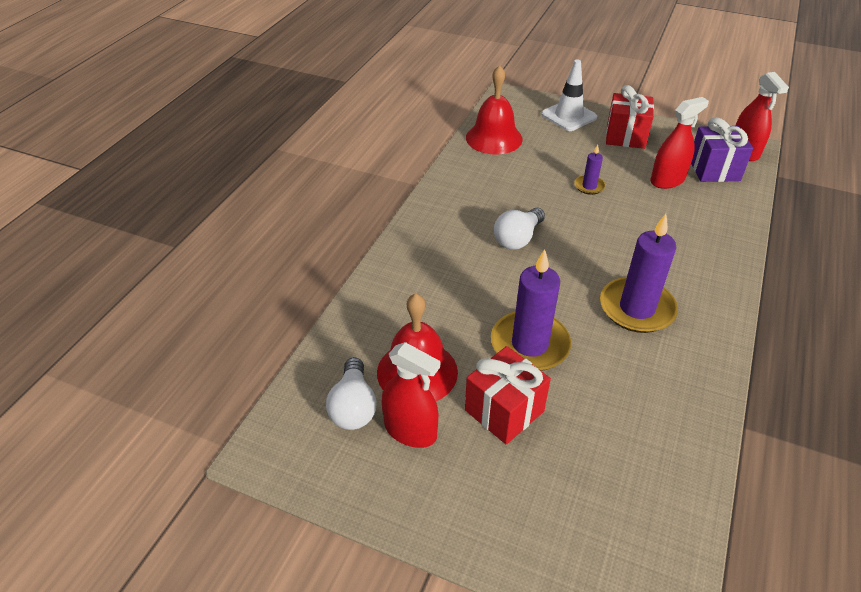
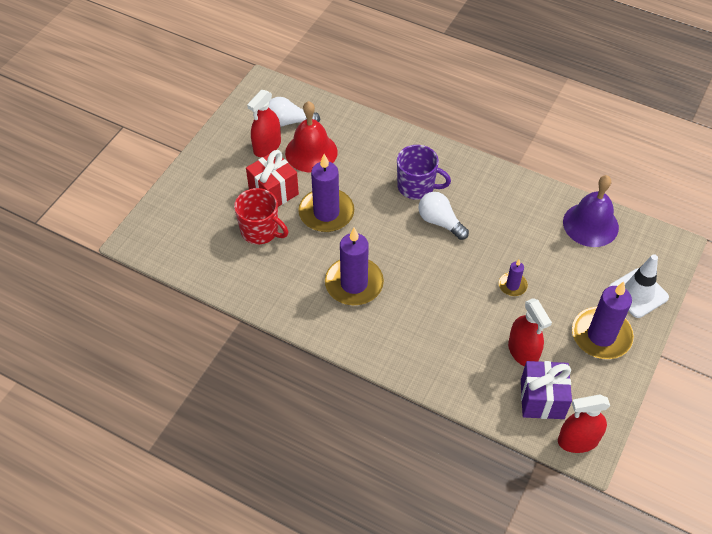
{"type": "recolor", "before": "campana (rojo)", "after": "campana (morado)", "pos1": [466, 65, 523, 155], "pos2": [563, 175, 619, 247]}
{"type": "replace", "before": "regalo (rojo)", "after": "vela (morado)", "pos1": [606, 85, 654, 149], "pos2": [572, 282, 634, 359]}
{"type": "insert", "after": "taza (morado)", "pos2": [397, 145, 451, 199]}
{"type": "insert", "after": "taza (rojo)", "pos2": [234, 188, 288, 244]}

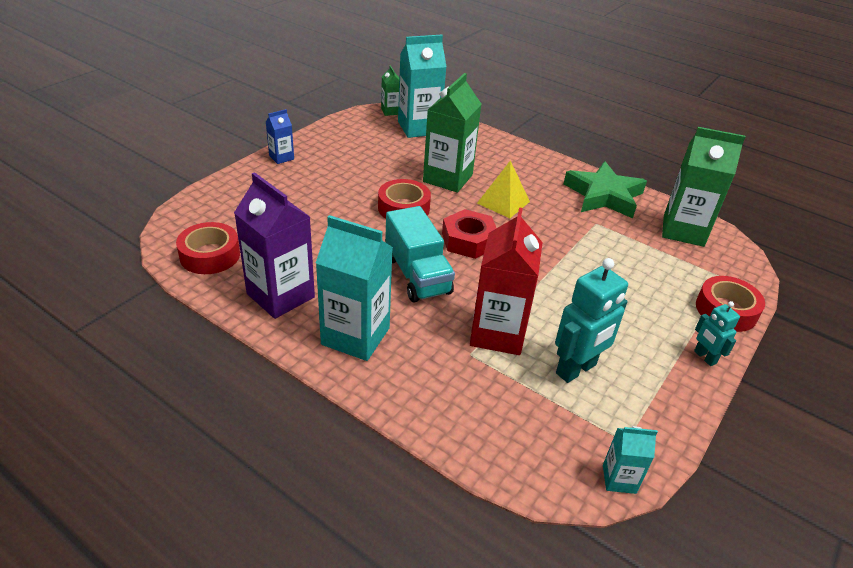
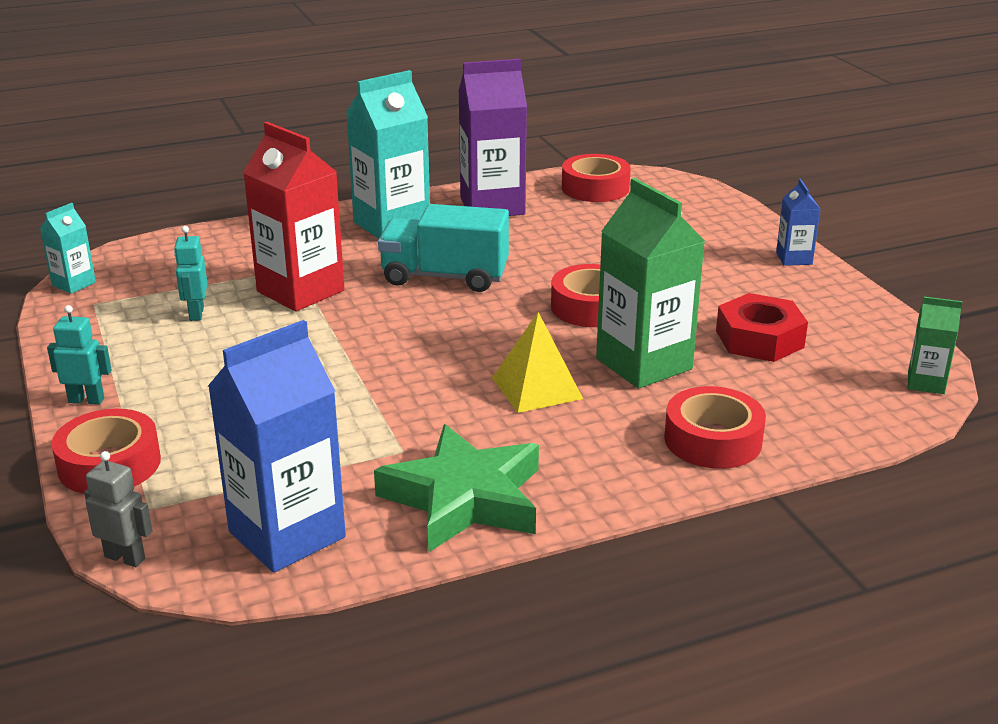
{"type": "delete", "before": "cartón de leche (turquesa)", "pos1": [398, 35, 447, 138]}
{"type": "recolor", "before": "cartón de leche (verde)", "after": "cartón de leche (azul)", "pos1": [662, 127, 746, 247], "pos2": [208, 320, 346, 572]}
{"type": "move", "before": "tuerca (rojo)", "pos1": [442, 209, 496, 259], "pos2": [716, 293, 808, 362]}
{"type": "resize", "before": "robot (turquesa)", "pos1": [555, 258, 628, 383], "pos2": [174, 226, 208, 321], "scale": 0.55}
{"type": "insert", "after": "cinta adhesiva (rojo)", "pos2": [664, 386, 766, 469]}
{"type": "insert", "after": "robot (gris)", "pos2": [84, 451, 152, 567]}

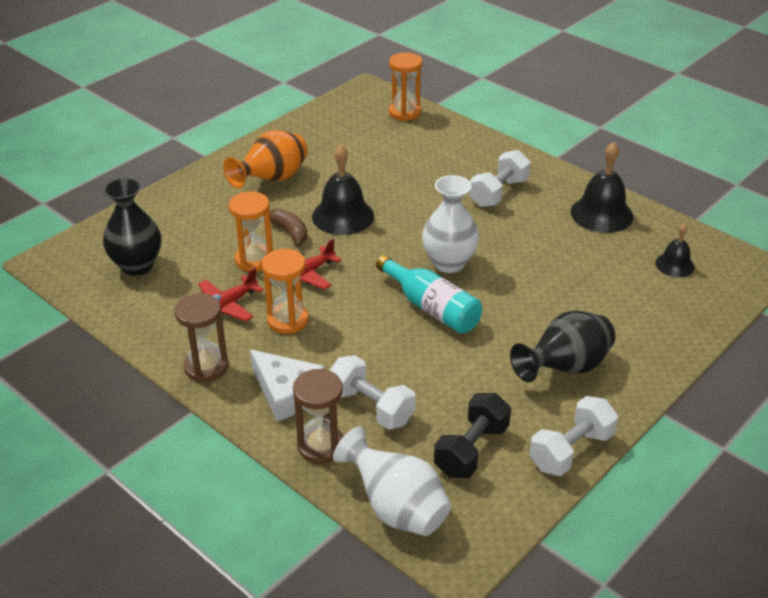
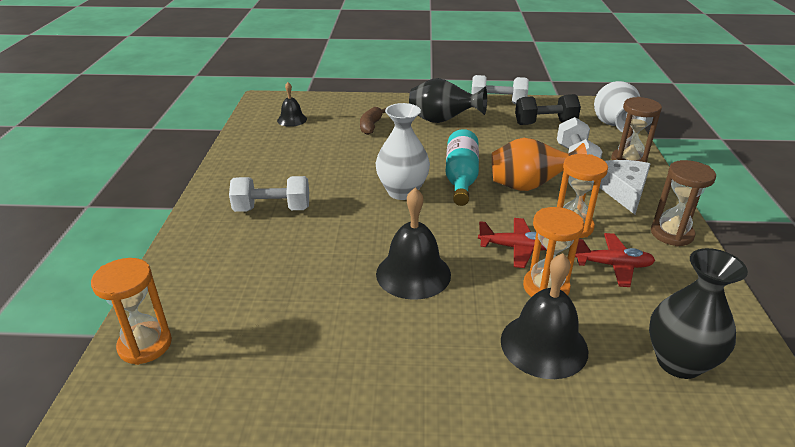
{"type": "move", "before": "florero (naranja)", "pos1": [223, 130, 308, 189], "pos2": [492, 138, 587, 191]}
{"type": "move", "before": "campana (negro)", "pos1": [571, 142, 633, 233], "pos2": [501, 253, 589, 379]}
{"type": "move", "before": "plátano (marrón)", "pos1": [270, 208, 308, 248], "pos2": [360, 107, 386, 135]}

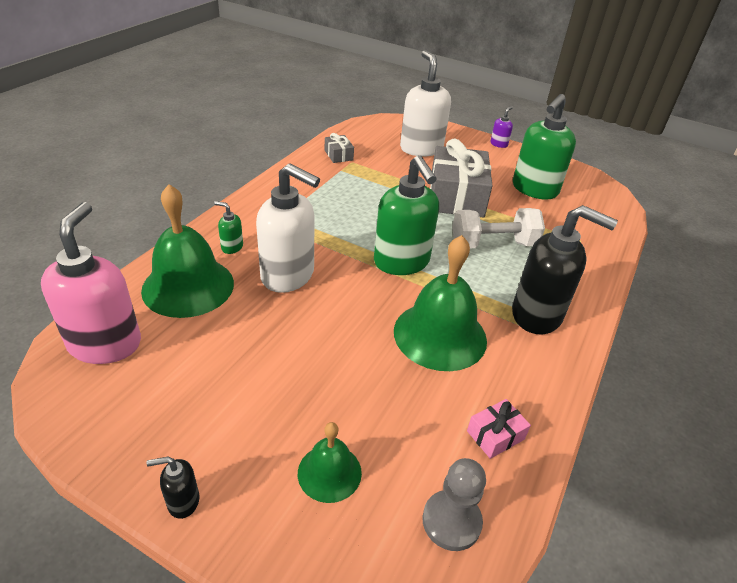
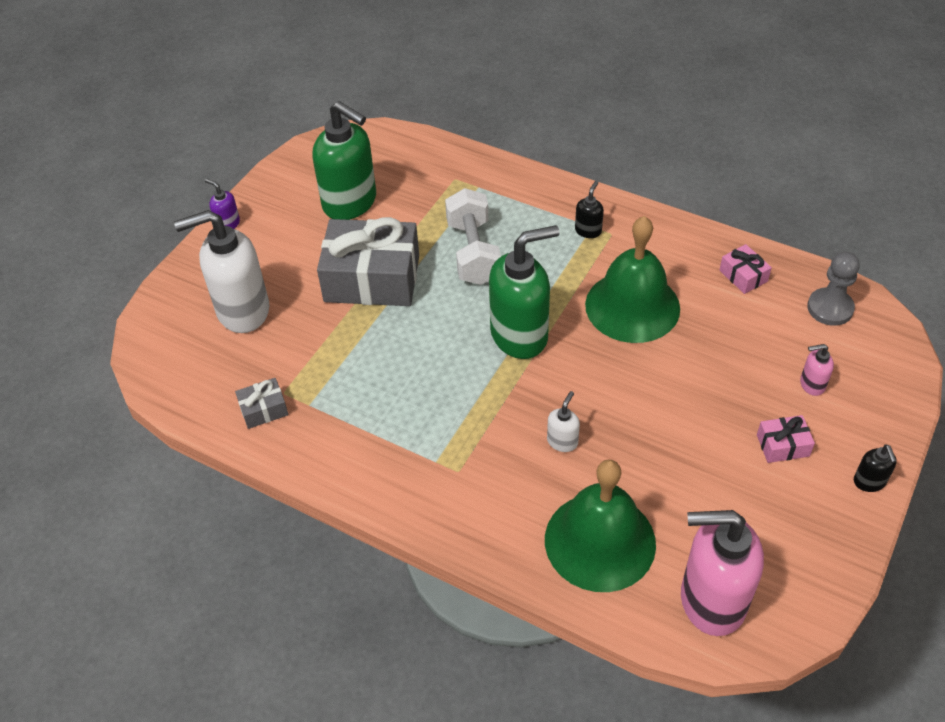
{"type": "resize", "before": "dispensador de jabón (blanco)", "pos1": [256, 163, 320, 293], "pos2": [547, 391, 580, 452], "scale": 0.43}
{"type": "delete", "before": "dispensador de jabón (verde)", "pos1": [214, 201, 243, 254]}
{"type": "resize", "before": "dispensador de jabón (negro)", "pos1": [512, 205, 618, 334], "pos2": [575, 181, 604, 238], "scale": 0.43}
{"type": "replace", "before": "campana (verde)", "after": "dispensador de jabón (rosa)", "pos1": [298, 422, 362, 503], "pos2": [800, 344, 834, 396]}
{"type": "insert", "after": "regalo (rosa)", "pos2": [757, 415, 815, 463]}

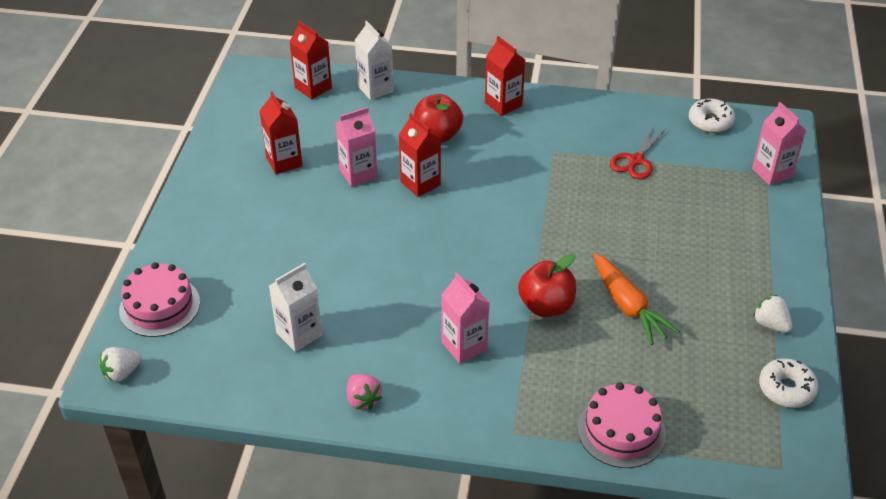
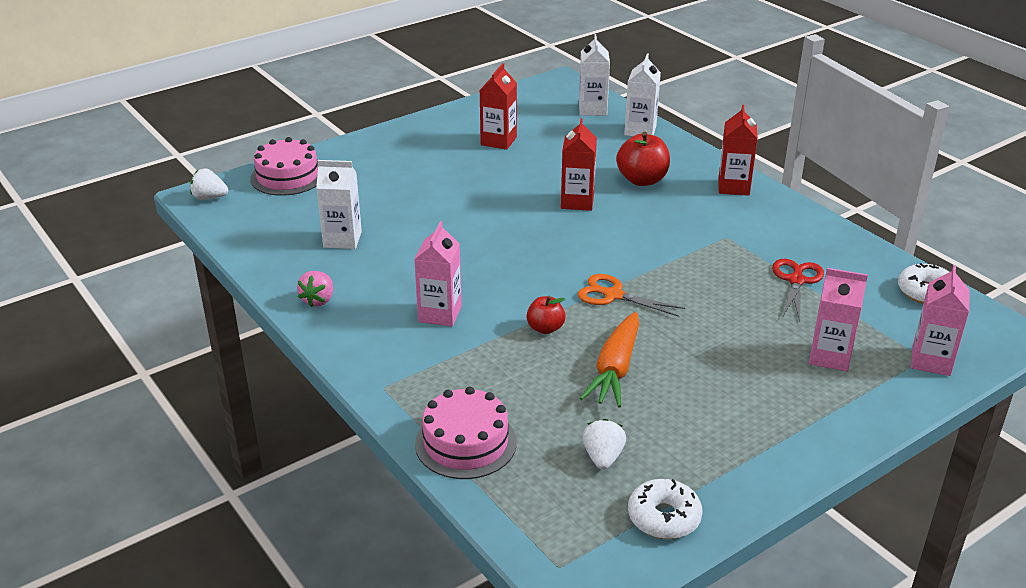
{"type": "recolor", "before": "cartón de leche (rojo)", "after": "cartón de leche (blanco)", "pos1": [289, 21, 332, 99], "pos2": [579, 34, 610, 116]}
{"type": "move", "before": "cartón de leche (rosa)", "pos1": [336, 107, 378, 187], "pos2": [809, 268, 868, 371]}
{"type": "rotate", "before": "tijeras (rojo)", "pos1": [610, 125, 666, 179], "pos2": [772, 259, 824, 322], "turn": 120}
{"type": "resize", "before": "manzana (rojo)", "pos1": [518, 254, 576, 317], "pos2": [527, 296, 566, 334], "scale": 0.6}
{"type": "move", "before": "fresa (blanco)", "pos1": [753, 295, 792, 333], "pos2": [582, 419, 626, 470]}
{"type": "insert", "after": "tijeras (naranja)", "pos2": [578, 274, 685, 317]}

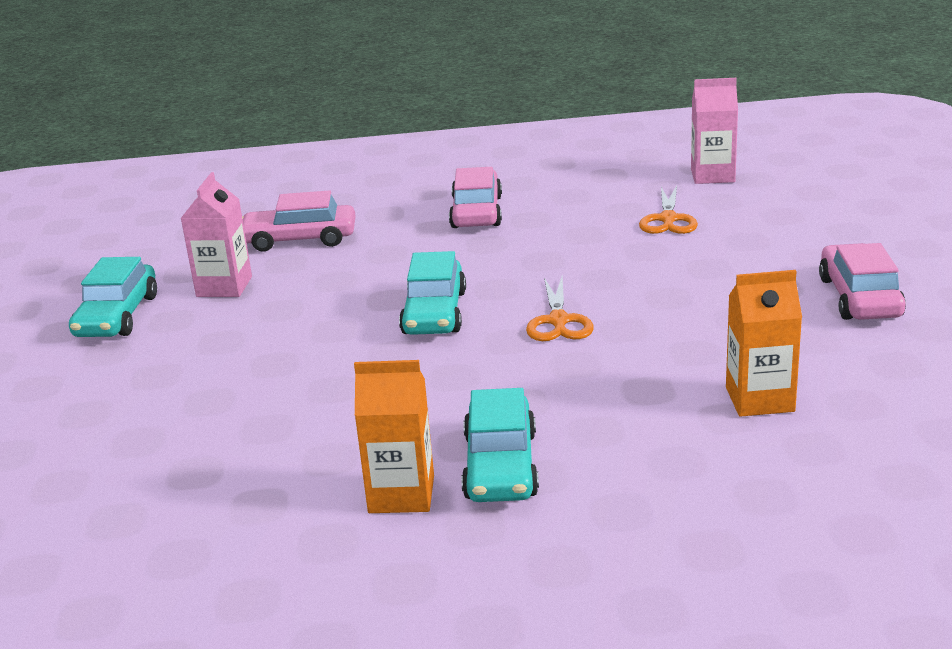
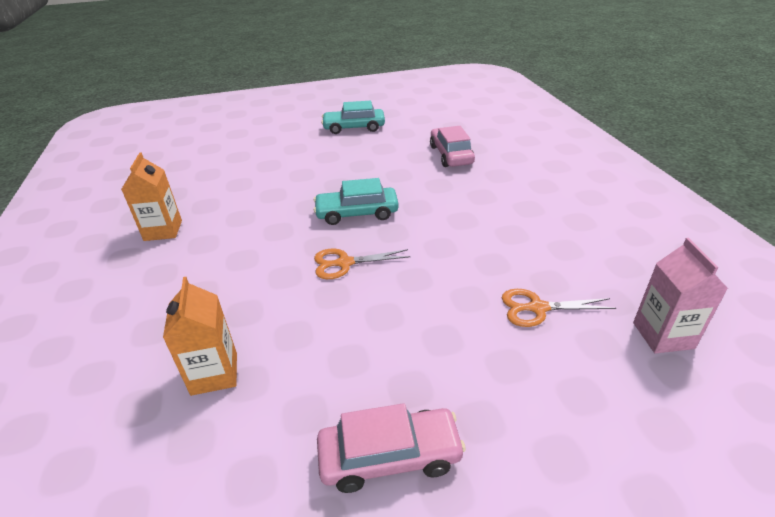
{"type": "delete", "before": "coche (rosa)", "pos1": [449, 167, 502, 228]}
{"type": "delete", "before": "cartón de leche (rosa)", "pos1": [180, 172, 252, 297]}
{"type": "delete", "before": "coche (turquesa)", "pos1": [461, 388, 539, 502]}

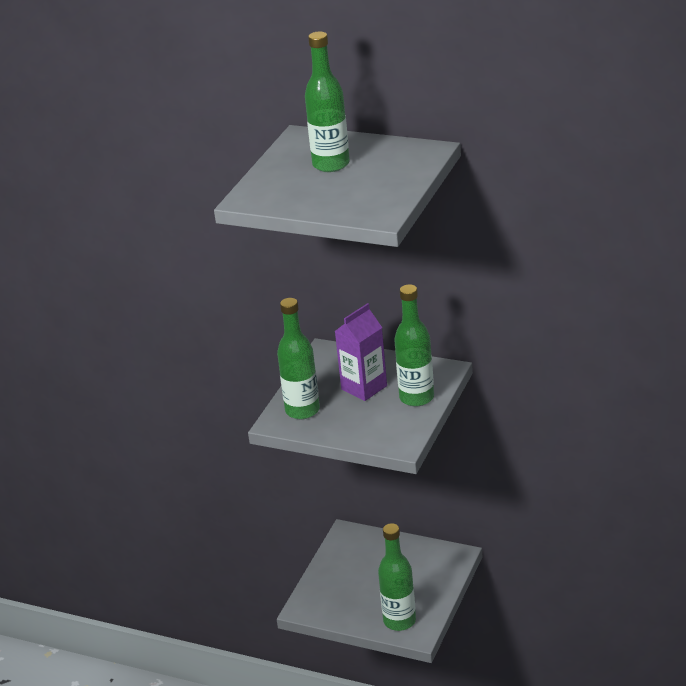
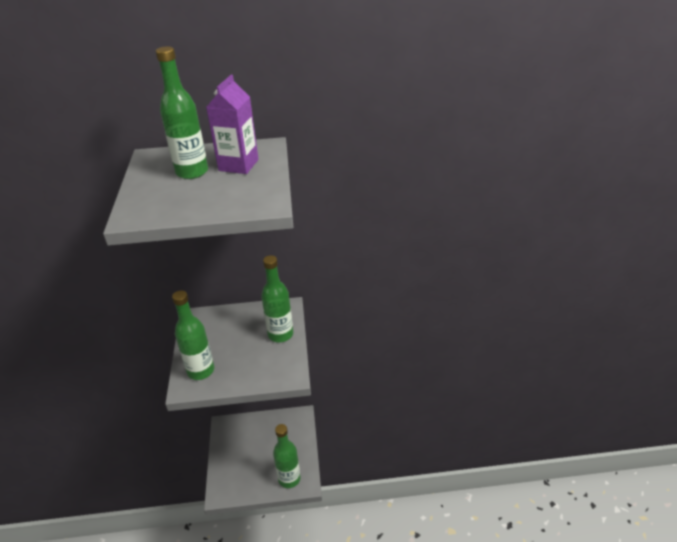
{"type": "move", "before": "cartón de leche (morado)", "pos1": [335, 303, 387, 401], "pos2": [206, 75, 259, 174]}

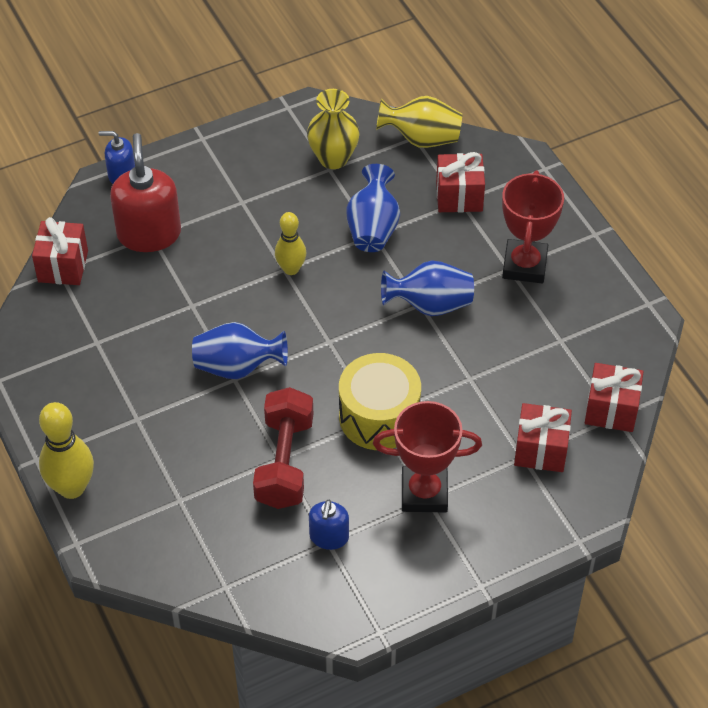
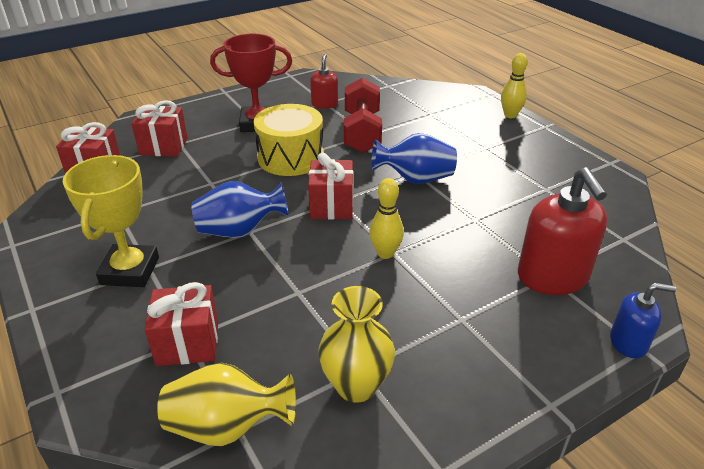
{"type": "delete", "before": "florero (azul)", "pos1": [347, 164, 400, 252]}
{"type": "recolor", "before": "trofeo (rojo)", "after": "trofeo (amarillo)", "pos1": [502, 171, 564, 283], "pos2": [63, 155, 159, 287]}
{"type": "move", "before": "regalo (rojo)", "pos1": [32, 217, 88, 285], "pos2": [308, 152, 353, 219]}
{"type": "resize", "before": "bolo (amarillo)", "pos1": [39, 402, 94, 499], "pos2": [501, 53, 528, 118], "scale": 0.65}
{"type": "recolor", "before": "dispensador de jabón (azul)", "after": "dispensador de jabón (rojo)", "pos1": [309, 500, 349, 550], "pos2": [310, 54, 338, 109]}

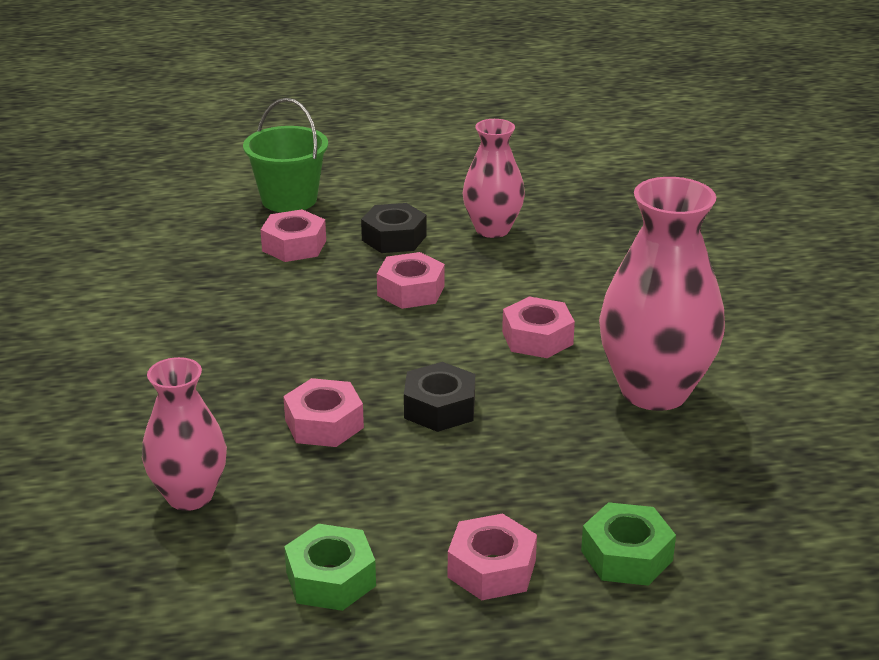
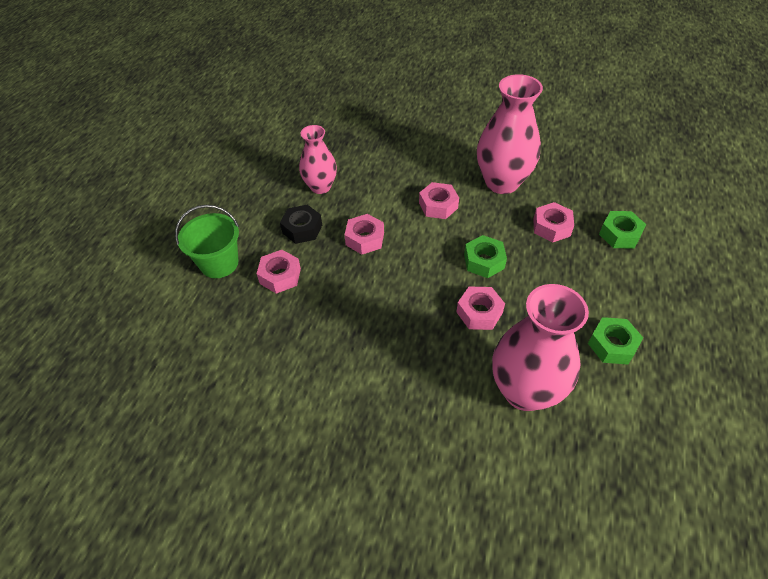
{"type": "resize", "before": "florero (rosa)", "pos1": [142, 357, 227, 511], "pos2": [492, 284, 589, 411], "scale": 1.63}
{"type": "recolor", "before": "tuerca (negro)", "after": "tuerca (verde)", "pos1": [404, 362, 475, 432], "pos2": [464, 235, 507, 278]}
{"type": "move", "before": "tuerca (rosa)", "pos1": [448, 513, 537, 600], "pos2": [533, 202, 574, 242]}

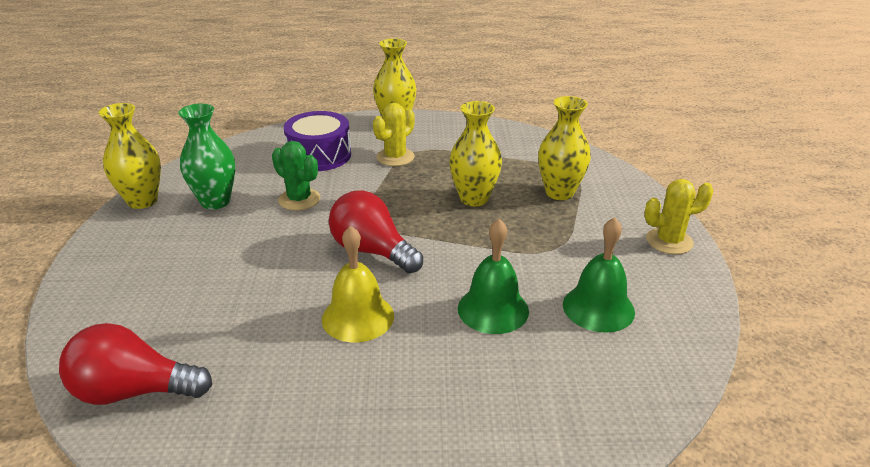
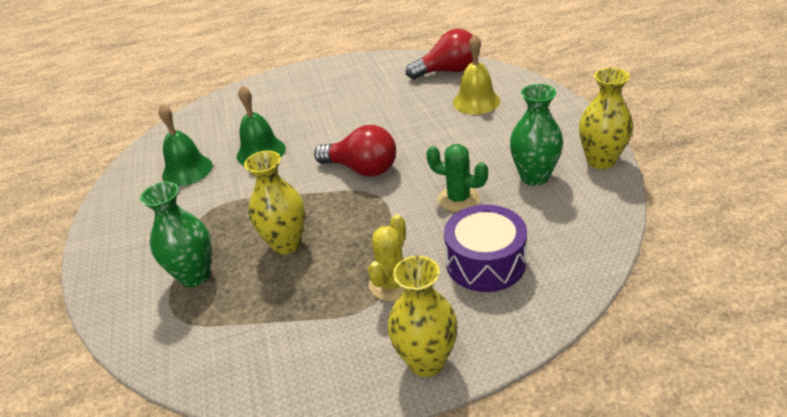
{"type": "recolor", "before": "florero (amarillo)", "after": "florero (verde)", "pos1": [538, 96, 591, 200], "pos2": [140, 182, 211, 287]}
{"type": "delete", "before": "cactus (amarillo)", "pos1": [644, 179, 713, 254]}
{"type": "move", "before": "campana (amarillo)", "pos1": [322, 226, 394, 343], "pos2": [453, 34, 500, 115]}

